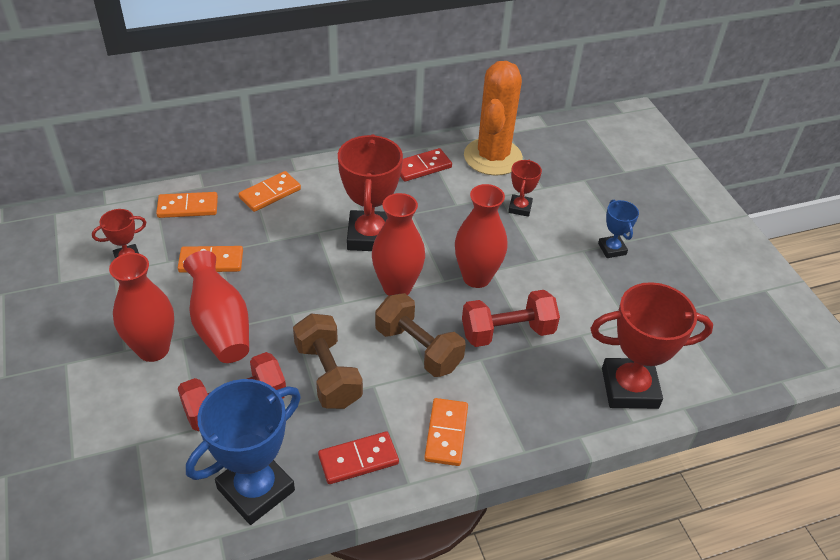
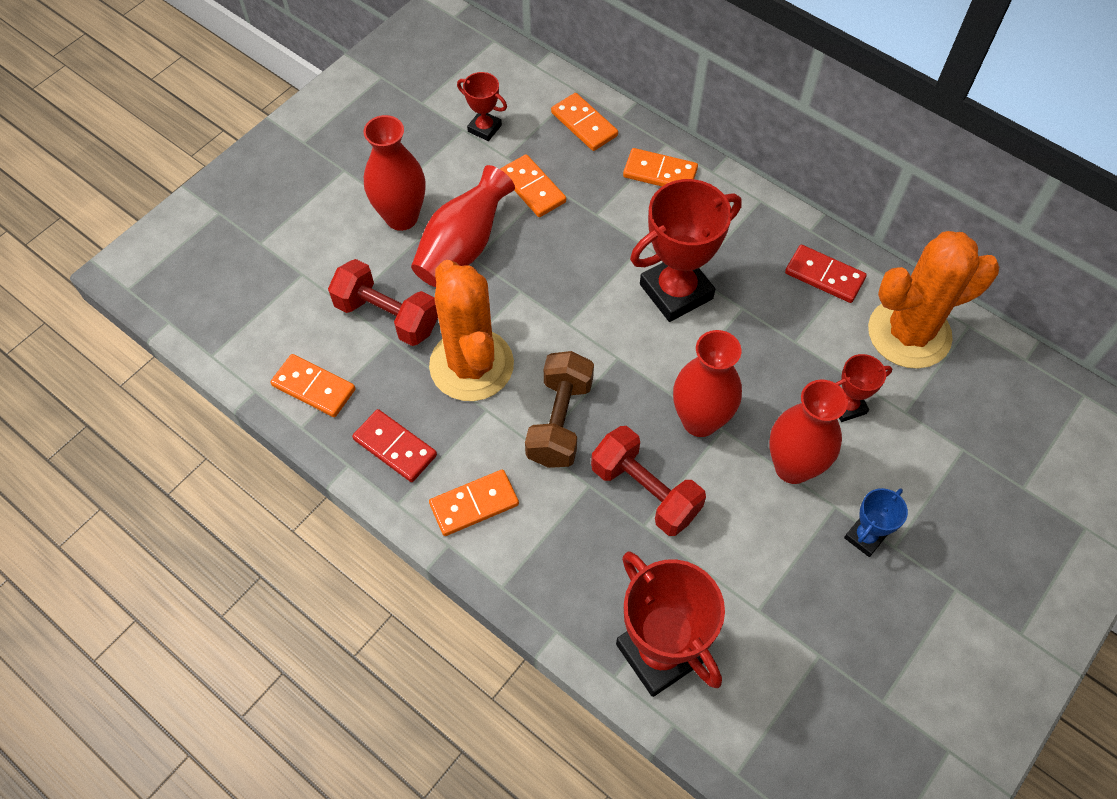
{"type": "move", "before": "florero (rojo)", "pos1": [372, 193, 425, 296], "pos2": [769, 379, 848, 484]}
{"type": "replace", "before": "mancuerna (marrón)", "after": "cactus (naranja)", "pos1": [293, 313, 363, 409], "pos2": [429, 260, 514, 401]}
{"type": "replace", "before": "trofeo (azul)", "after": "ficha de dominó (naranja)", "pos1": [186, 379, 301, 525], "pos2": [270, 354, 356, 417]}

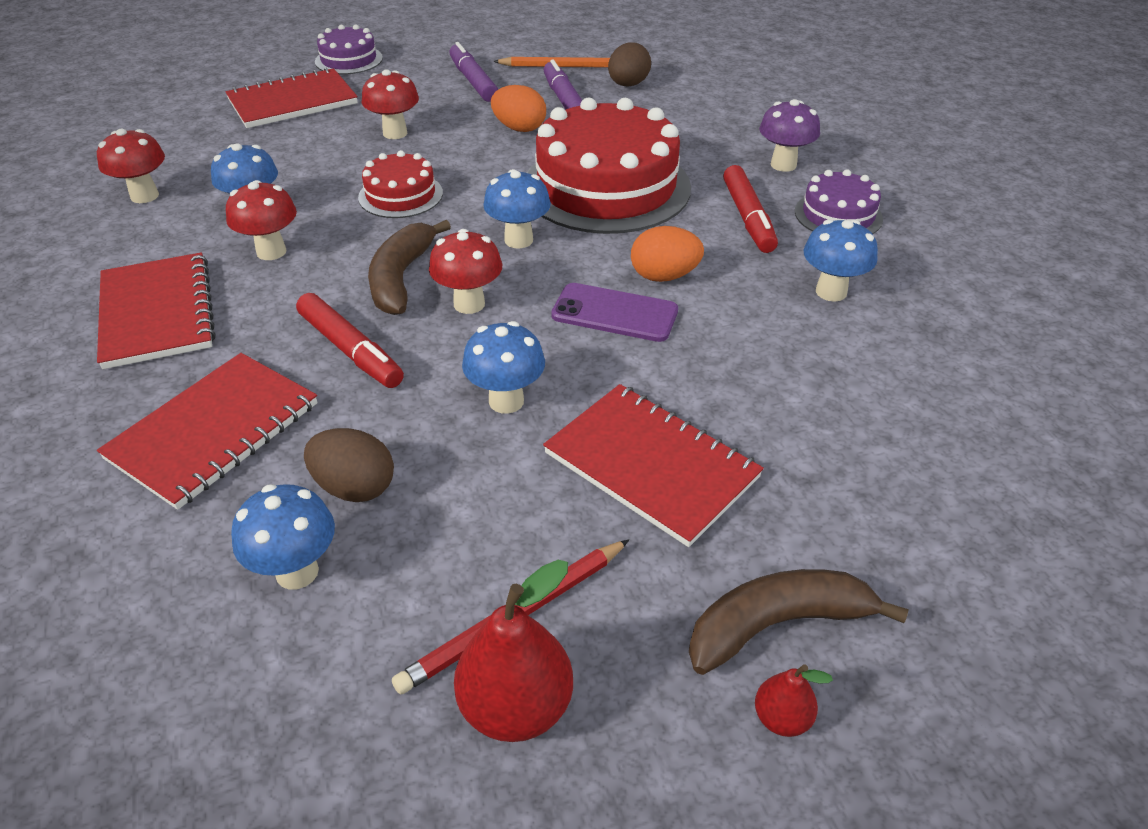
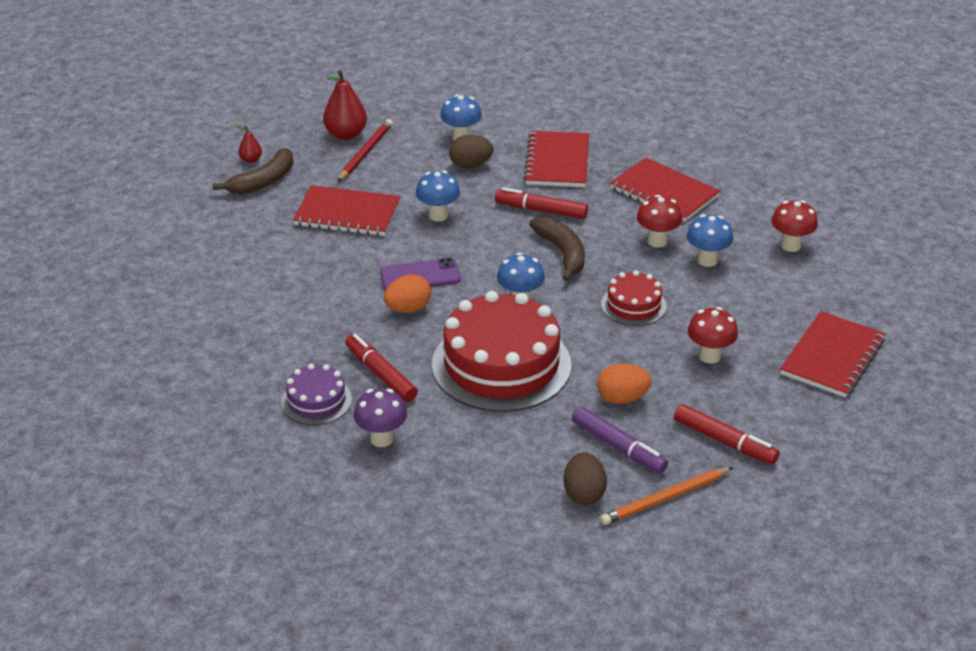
{"type": "delete", "before": "tarta (morado)", "pos1": [315, 25, 383, 75]}
{"type": "recolor", "before": "rotulador (morado)", "after": "rotulador (rojo)", "pos1": [449, 42, 498, 102], "pos2": [674, 404, 780, 465]}
{"type": "delete", "before": "seta (azul)", "pos1": [803, 220, 878, 302]}
{"type": "delete", "before": "seta (rojo)", "pos1": [429, 229, 502, 314]}

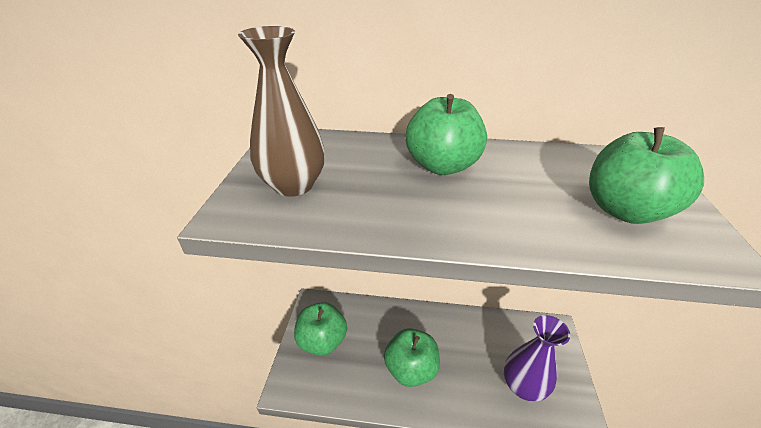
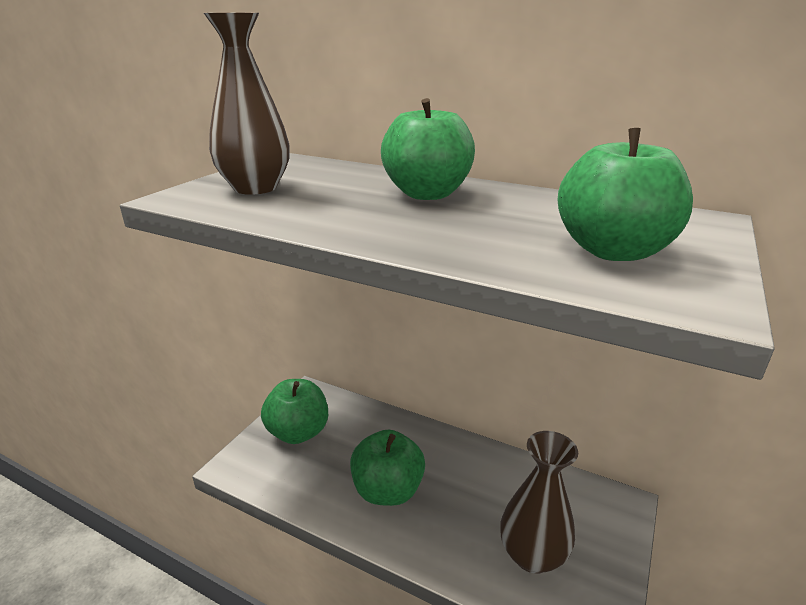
{"type": "recolor", "before": "florero (morado)", "after": "florero (marrón)", "pos1": [504, 315, 570, 401], "pos2": [500, 431, 578, 574]}

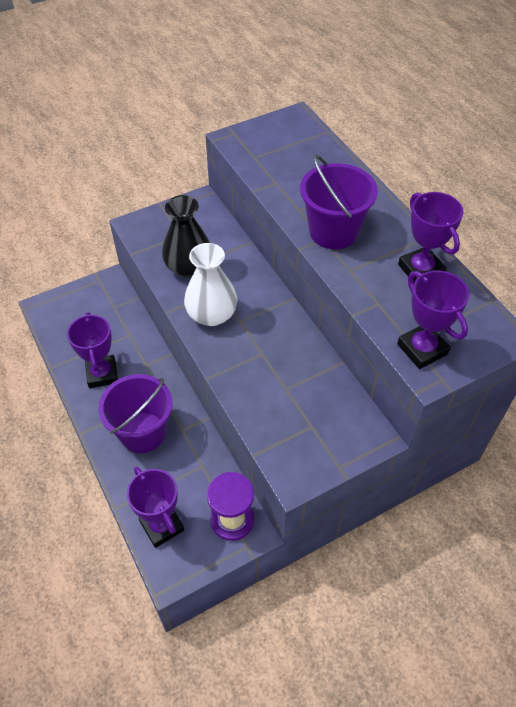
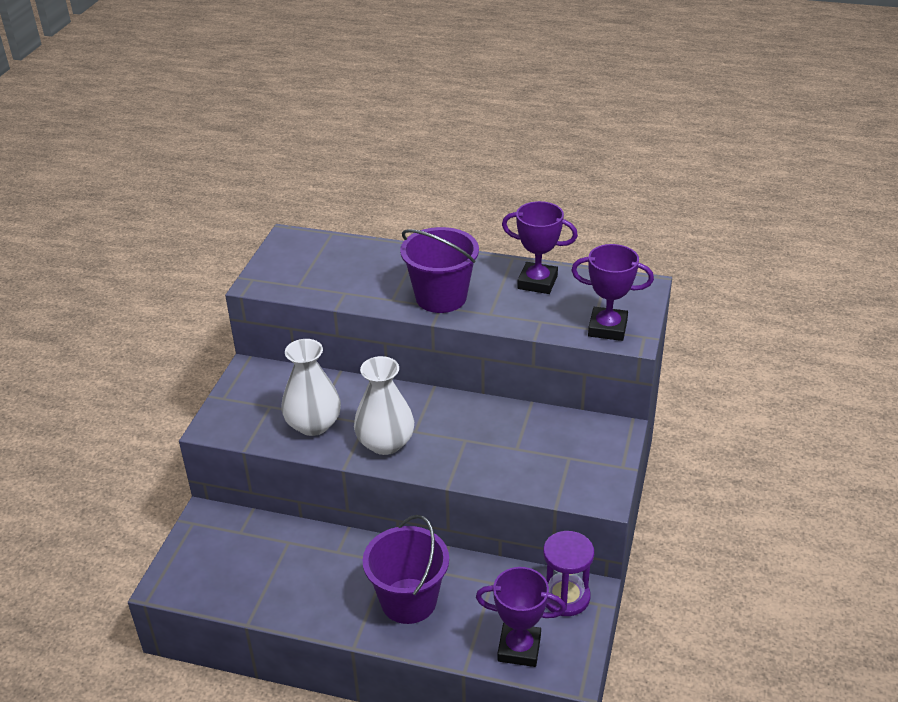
{"type": "recolor", "before": "florero (negro)", "after": "florero (blanco)", "pos1": [162, 195, 210, 278], "pos2": [281, 339, 341, 436]}
{"type": "delete", "before": "trofeo (morado)", "pos1": [67, 312, 118, 388]}

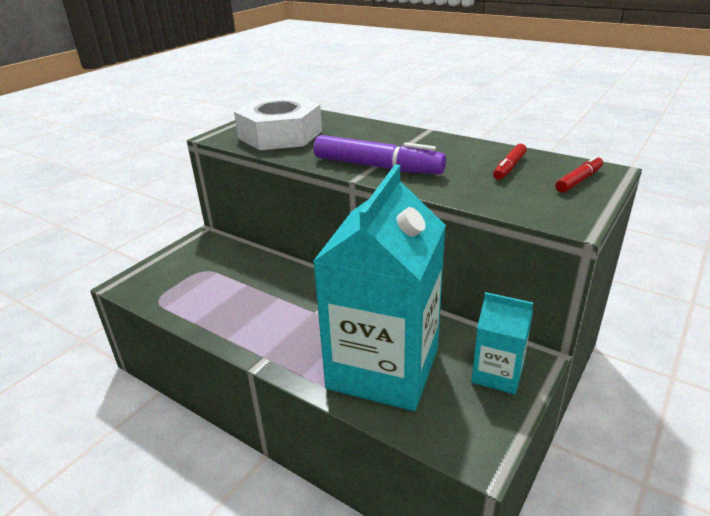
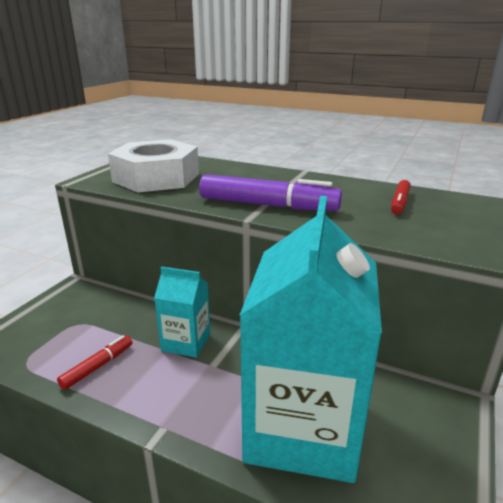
{"type": "move", "before": "rotulador (rojo)", "pos1": [556, 155, 603, 193], "pos2": [57, 335, 132, 390]}
{"type": "move", "before": "cartón de leche (turquesa)", "pos1": [471, 292, 533, 395], "pos2": [154, 266, 210, 358]}

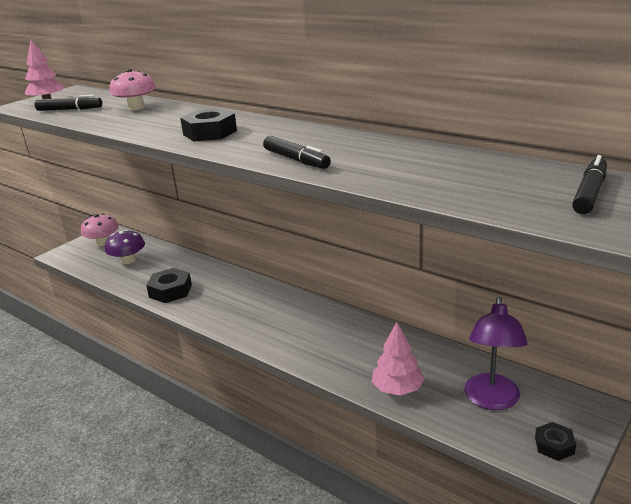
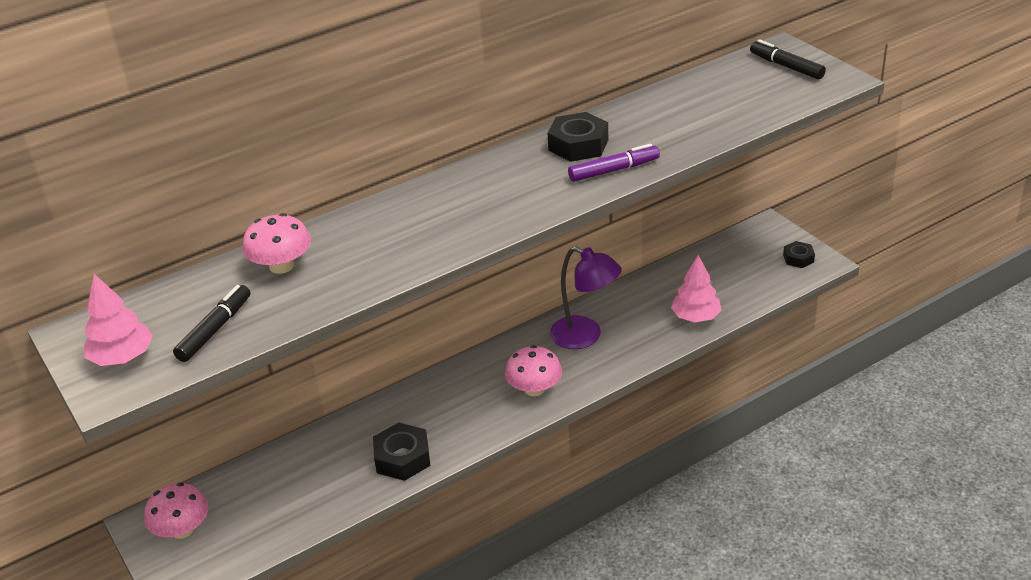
{"type": "move", "before": "tuerca (negro)", "pos1": [180, 108, 237, 141], "pos2": [548, 112, 608, 162]}
{"type": "recolor", "before": "rotulador (negro)", "after": "rotulador (morado)", "pos1": [263, 136, 331, 169], "pos2": [568, 144, 660, 182]}
{"type": "delete", "before": "seta (morado)", "pos1": [105, 230, 145, 264]}
{"type": "move", "before": "lámpara (morado)", "pos1": [464, 296, 528, 410], "pos2": [550, 246, 622, 349]}
{"type": "insert", "after": "seta (rosa)", "pos2": [505, 345, 562, 396]}

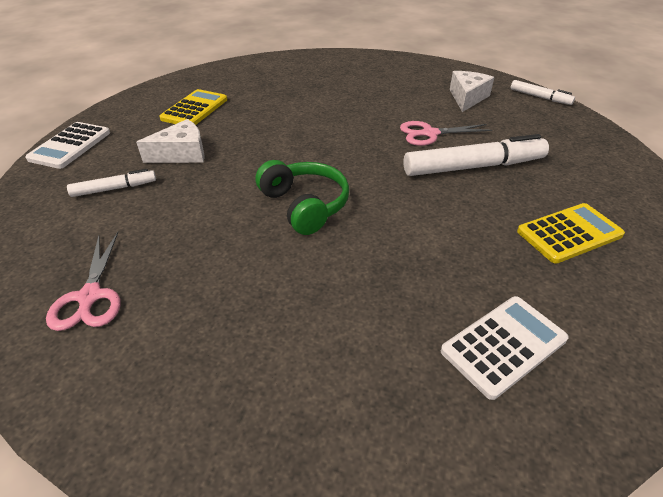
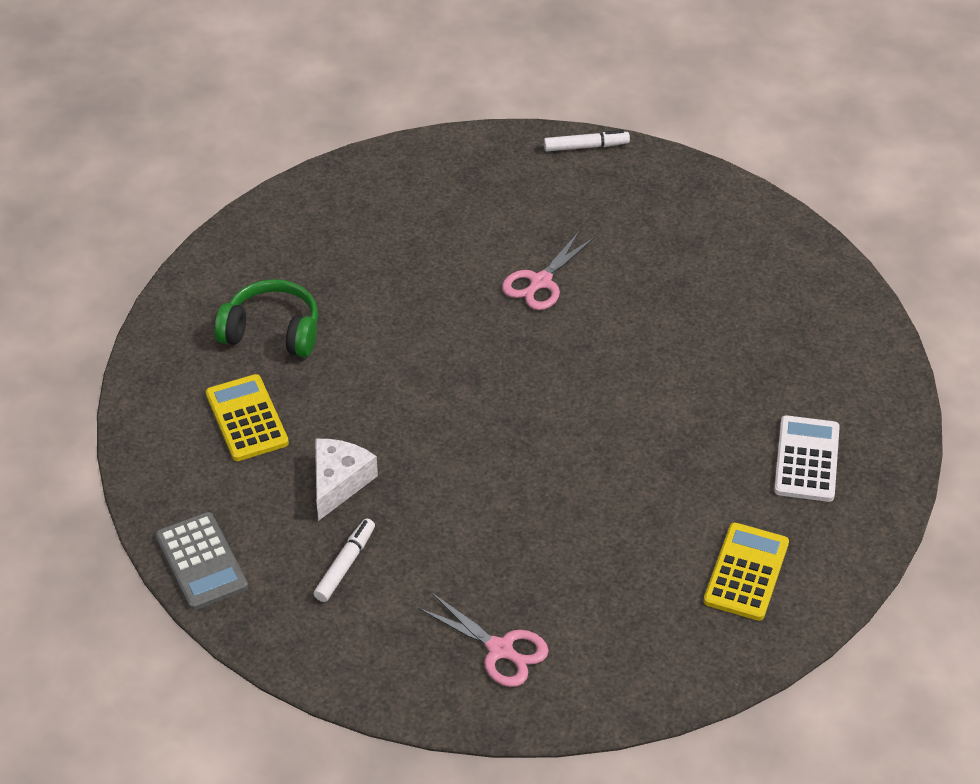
{"type": "delete", "before": "queso (blanco)", "pos1": [450, 71, 494, 112]}
{"type": "recolor", "before": "calculadora (blanco)", "after": "calculadora (gris)", "pos1": [25, 122, 110, 169], "pos2": [155, 512, 248, 610]}
{"type": "delete", "before": "rotulador (blanco)", "pos1": [403, 134, 549, 176]}
{"type": "move", "before": "auriculares (verde)", "pos1": [256, 160, 349, 235], "pos2": [215, 279, 318, 357]}
{"type": "move", "before": "calculadora (amarillo)", "pos1": [517, 203, 625, 264], "pos2": [703, 522, 789, 621]}

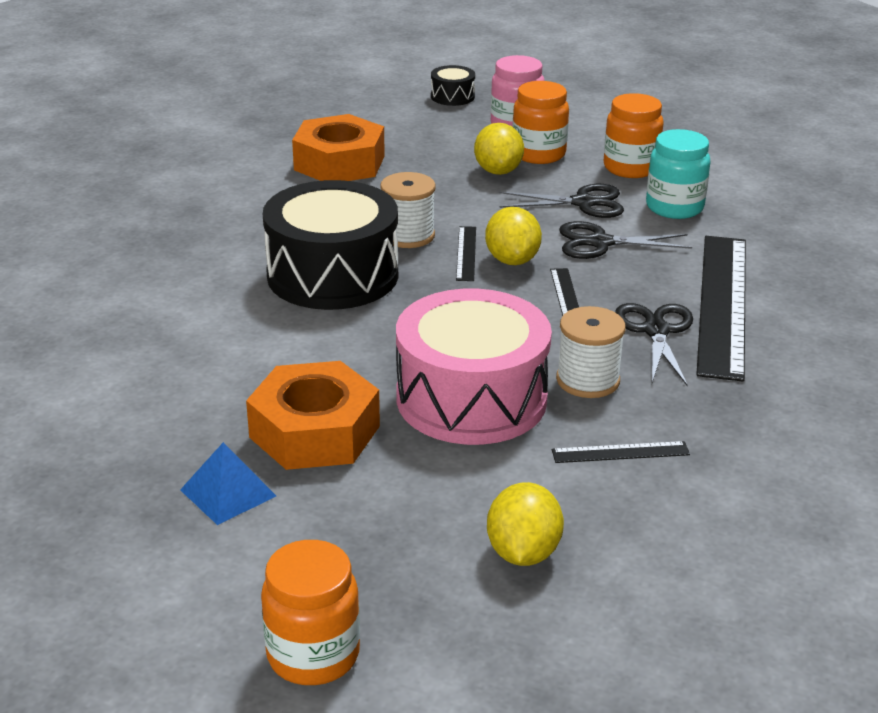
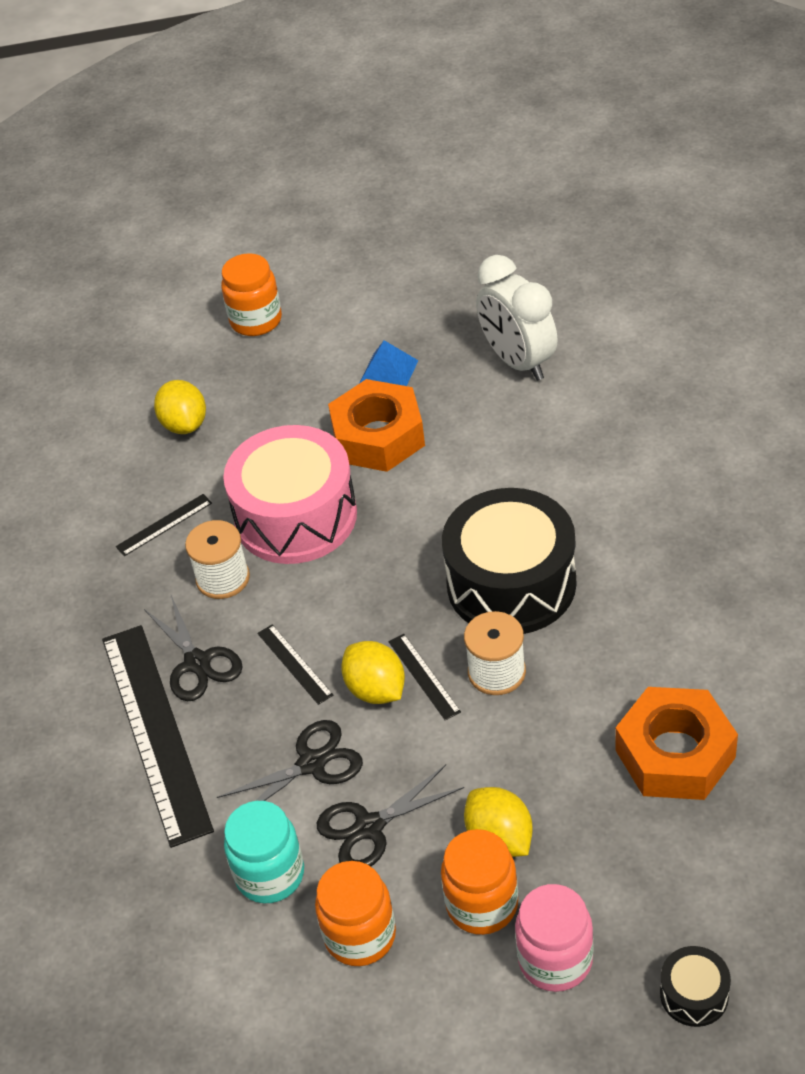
{"type": "insert", "after": "despertador (blanco)", "pos2": [476, 255, 557, 381]}

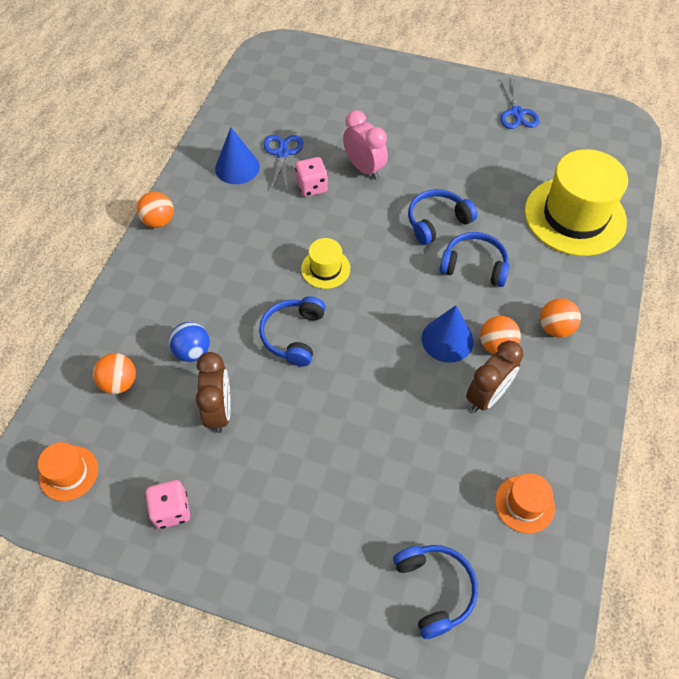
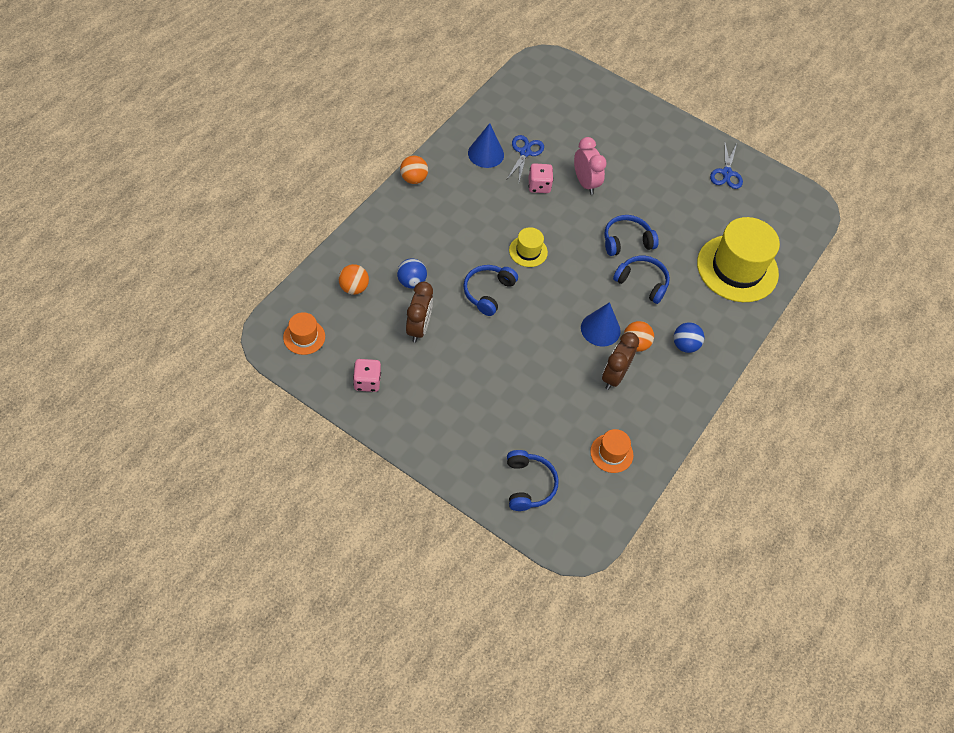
{"type": "recolor", "before": "pelota (naranja)", "after": "pelota (azul)", "pos1": [540, 298, 581, 338], "pos2": [674, 322, 704, 353]}
{"type": "rotate", "before": "despertador (marrón)", "pos1": [466, 341, 523, 413], "pos2": [602, 332, 639, 390], "turn": 150}

